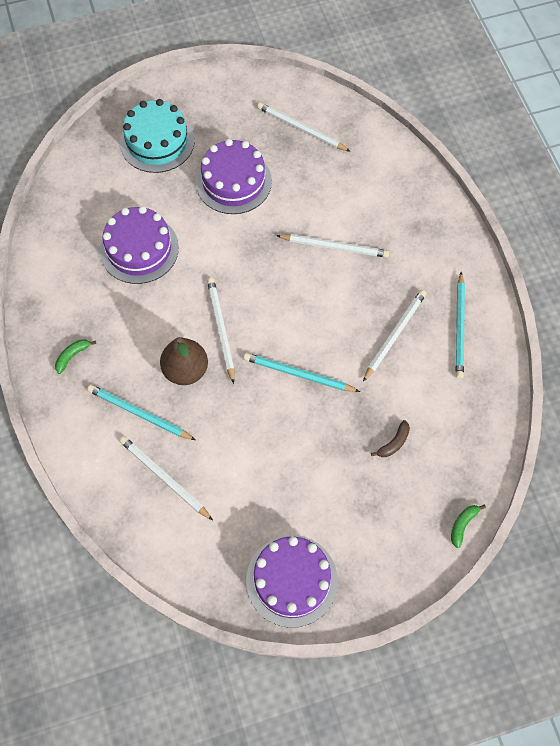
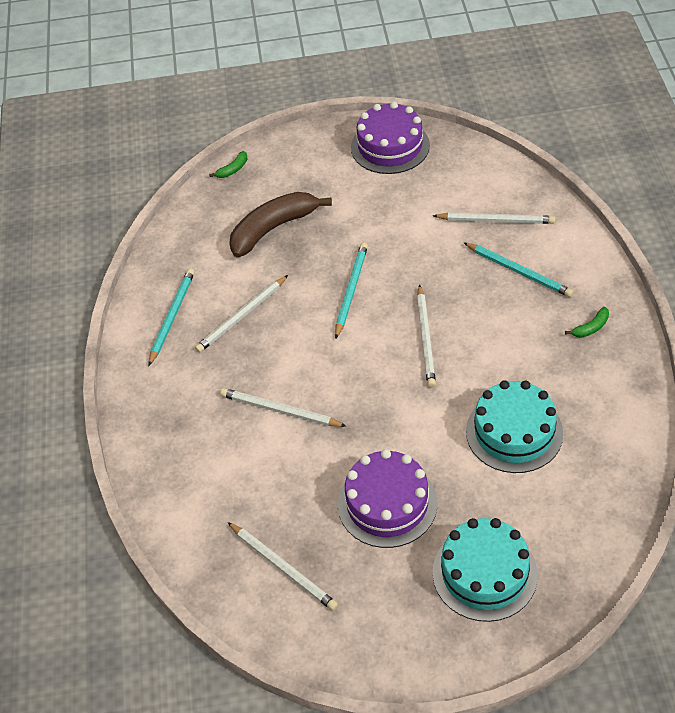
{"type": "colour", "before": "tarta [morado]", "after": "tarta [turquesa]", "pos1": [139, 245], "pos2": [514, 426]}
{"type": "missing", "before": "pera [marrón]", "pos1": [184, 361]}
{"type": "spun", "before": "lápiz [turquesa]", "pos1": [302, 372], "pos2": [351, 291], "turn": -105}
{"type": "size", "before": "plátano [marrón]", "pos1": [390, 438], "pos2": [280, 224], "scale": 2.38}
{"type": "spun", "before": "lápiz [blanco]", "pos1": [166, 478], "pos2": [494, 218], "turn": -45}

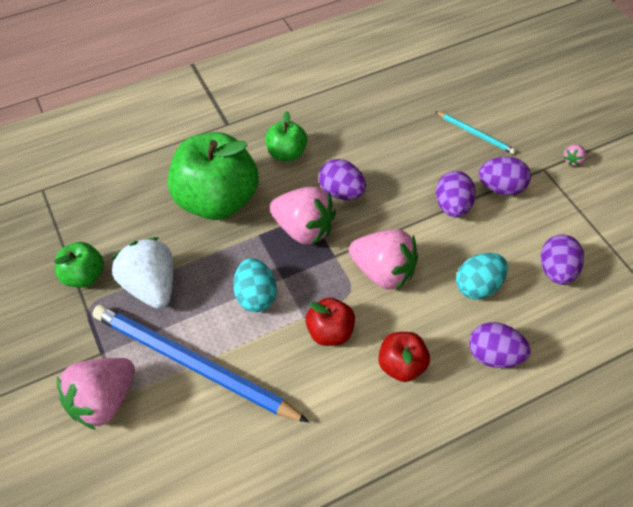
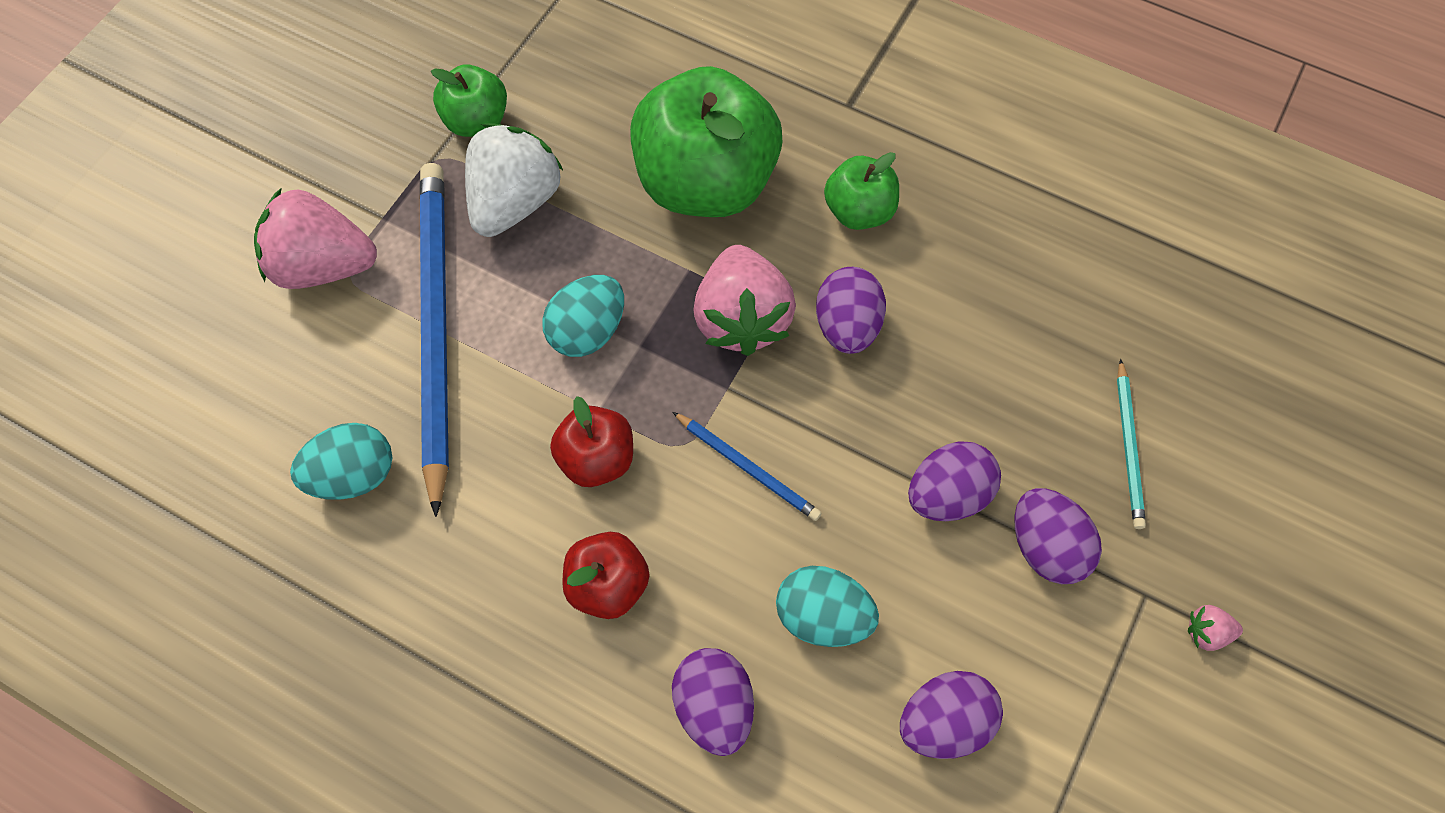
{"type": "exchanged", "before": "fresa [rosa]", "after": "lápiz [azul]", "pos1": [383, 259], "pos2": [747, 466]}
{"type": "appeared", "after": "huevo [turquesa]", "pos2": [341, 461]}

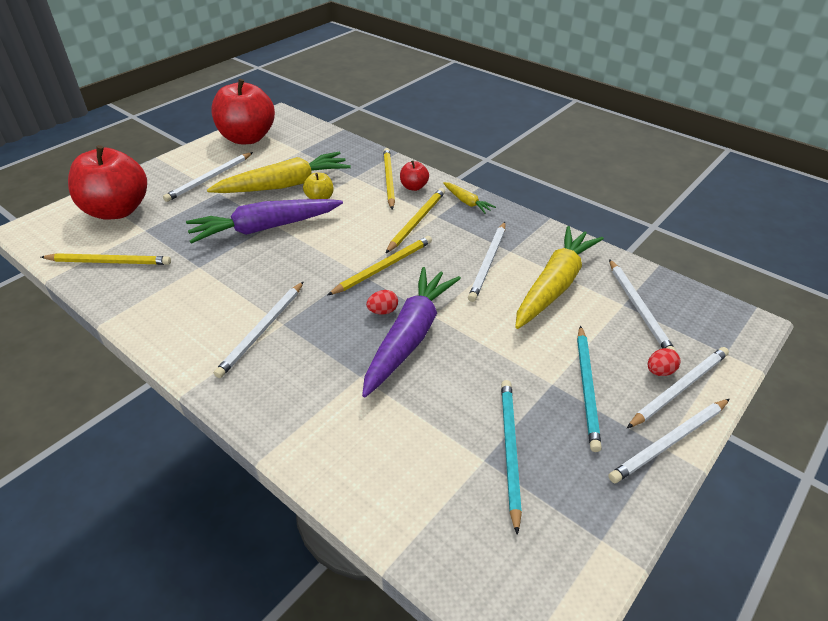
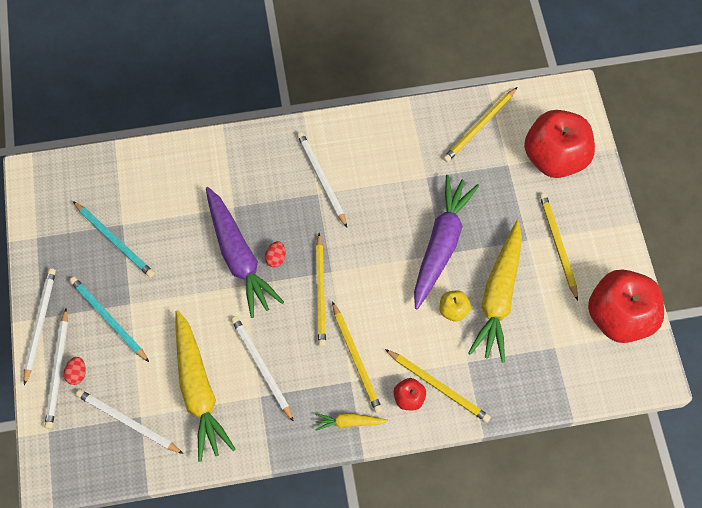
{"type": "colour", "before": "lápiz [blanco]", "after": "lápiz [amarillo]", "pos1": [208, 177], "pos2": [558, 247]}

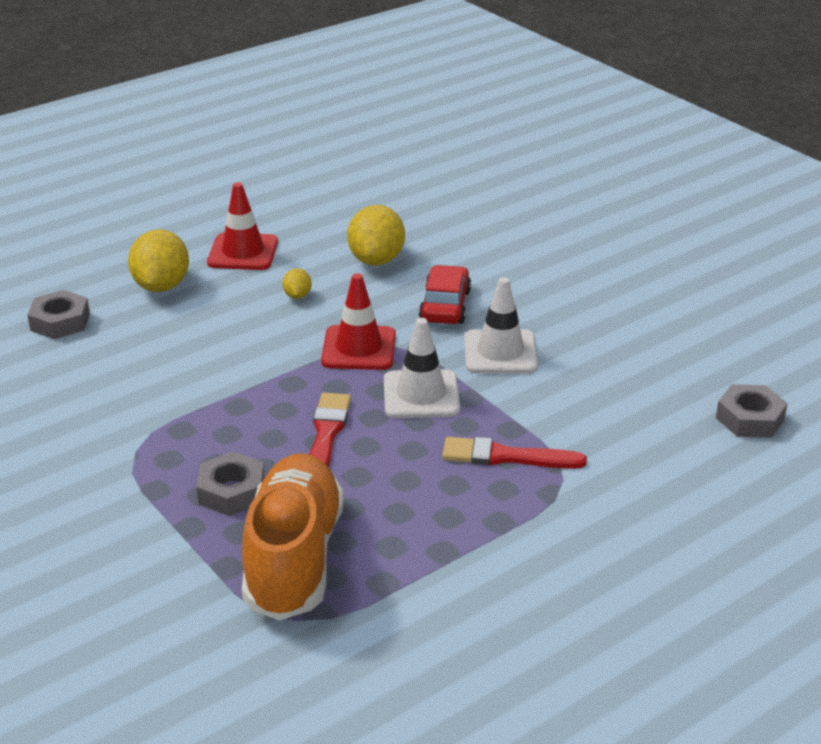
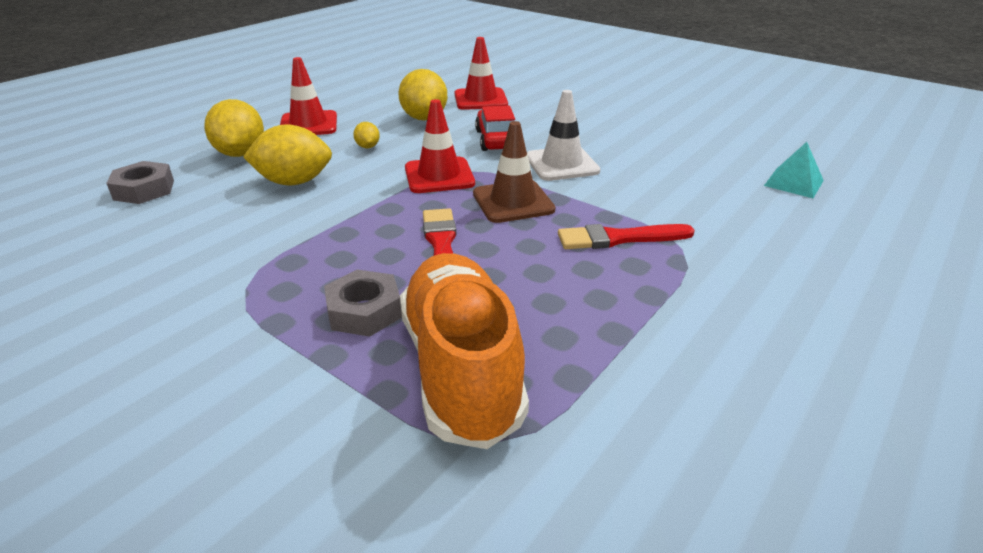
{"type": "colour", "before": "cono de tráfico [blanco]", "after": "cono de tráfico [marrón]", "pos1": [422, 368], "pos2": [514, 172]}
{"type": "exchanged", "before": "tuerca [gris]", "after": "pirámide [turquesa]", "pos1": [752, 411], "pos2": [794, 170]}
{"type": "appeared", "after": "cono de tráfico [rojo]", "pos2": [481, 73]}
{"type": "appeared", "after": "limón [amarillo]", "pos2": [287, 154]}

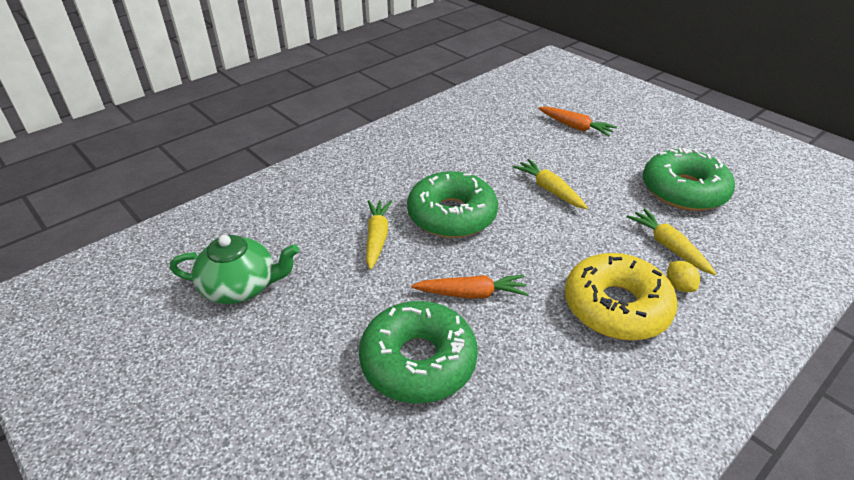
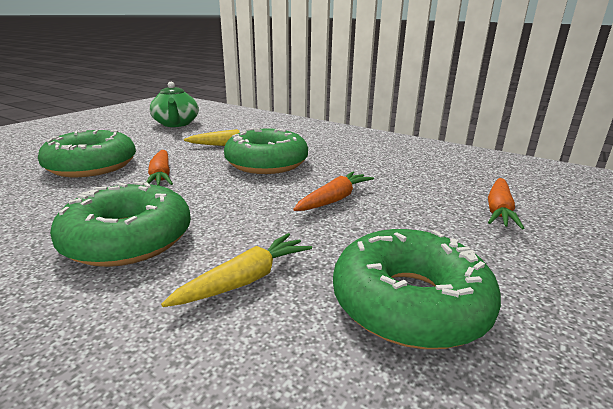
{"type": "colour", "before": "zanahoria [amarillo]", "after": "zanahoria [naranja]", "pos1": [550, 184], "pos2": [333, 191]}
{"type": "colour", "before": "rosquilla [amarillo]", "after": "rosquilla [verde]", "pos1": [621, 297], "pos2": [120, 224]}
{"type": "missing", "before": "limón [amarillo]", "pos1": [683, 276]}

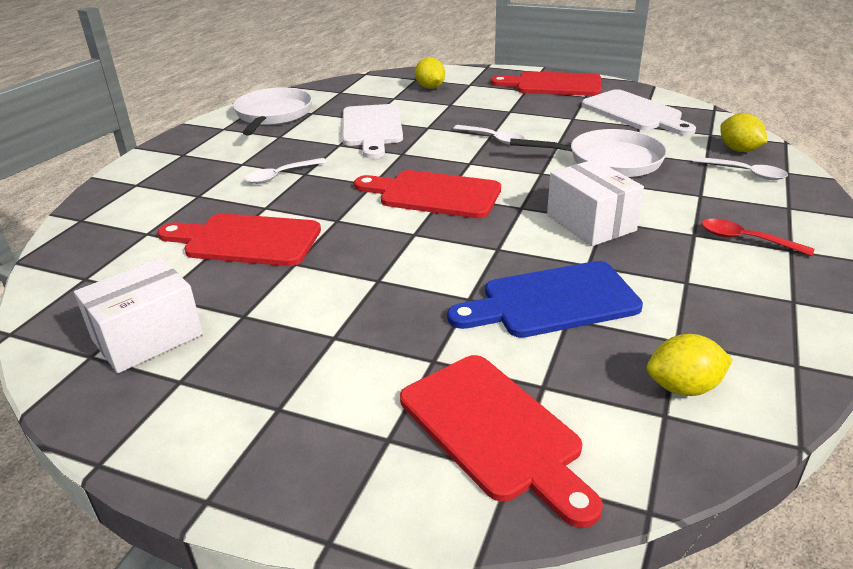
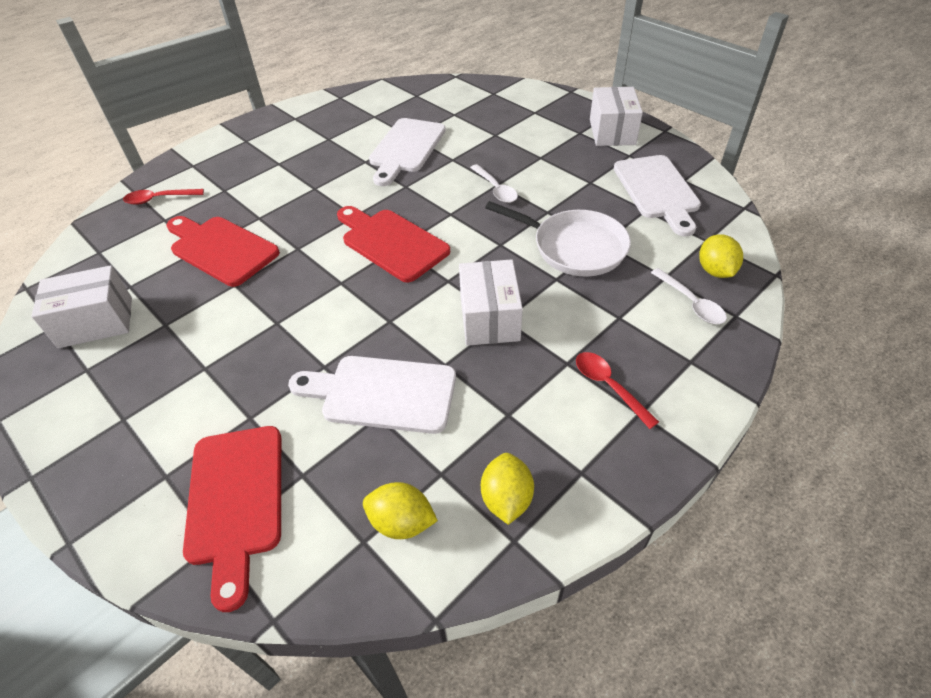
{"type": "relocated", "before": "limón [amarillo]", "pos1": [430, 73], "pos2": [507, 489]}
{"type": "exchanged", "before": "tabla de cortar [rojo]", "after": "caja [blanco]", "pos1": [546, 83], "pos2": [616, 116]}
{"type": "missing", "before": "sartén [blanco]", "pos1": [273, 111]}
{"type": "missing", "before": "cuchara [blanco]", "pos1": [285, 171]}
{"type": "colour", "before": "tabla de cortar [azul]", "after": "tabla de cortar [blanco]", "pos1": [545, 299], "pos2": [372, 395]}
{"type": "appeared", "after": "cuchara [rojo]", "pos2": [163, 197]}

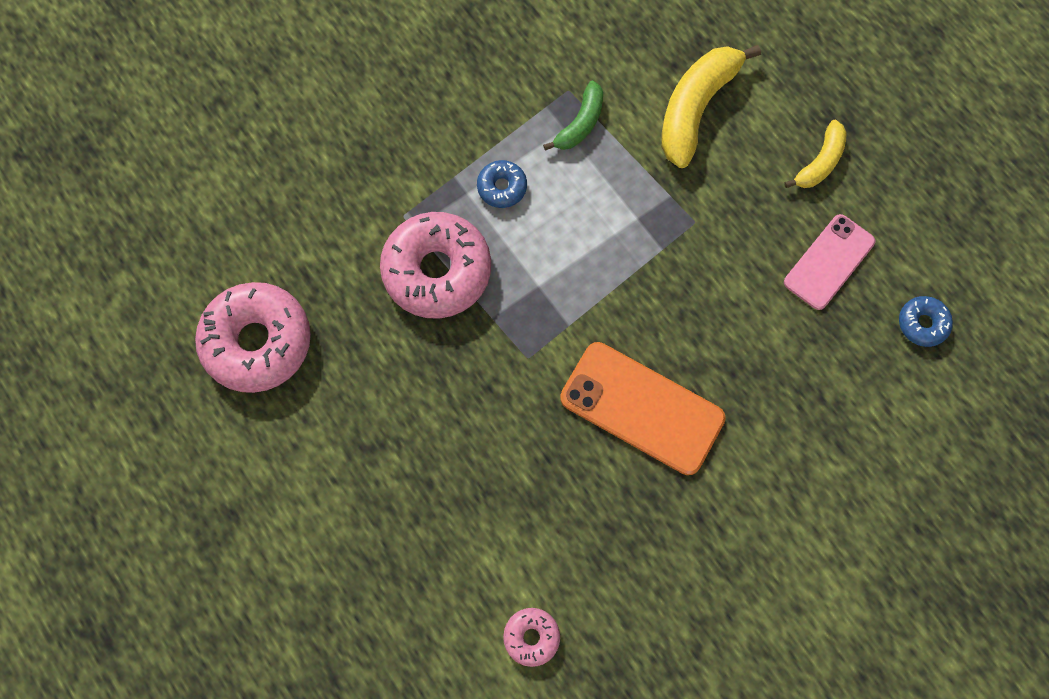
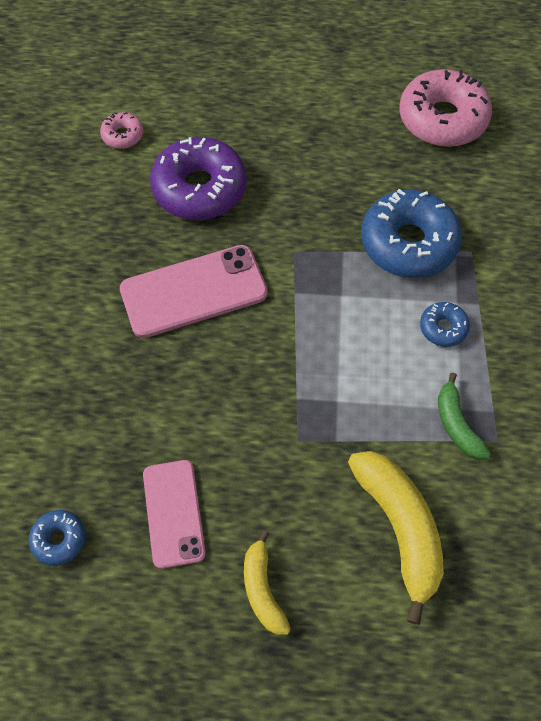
{"type": "colour", "before": "rosquilla [rosa]", "after": "rosquilla [azul]", "pos1": [435, 265], "pos2": [411, 233]}
{"type": "colour", "before": "móvil [naranja]", "after": "móvil [rosa]", "pos1": [643, 408], "pos2": [194, 291]}
{"type": "appeared", "after": "rosquilla [morado]", "pos2": [198, 178]}

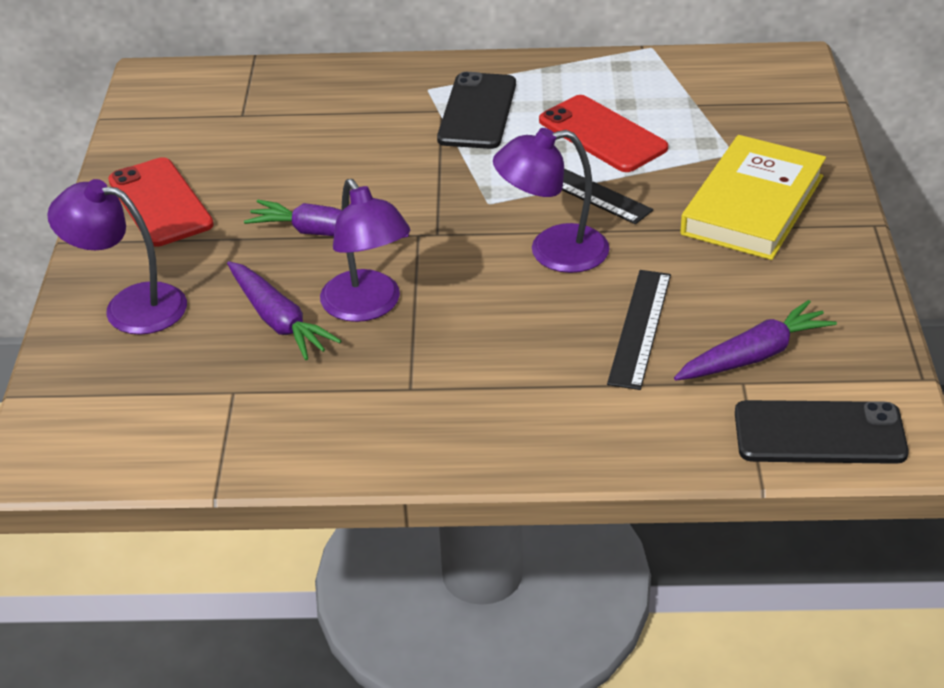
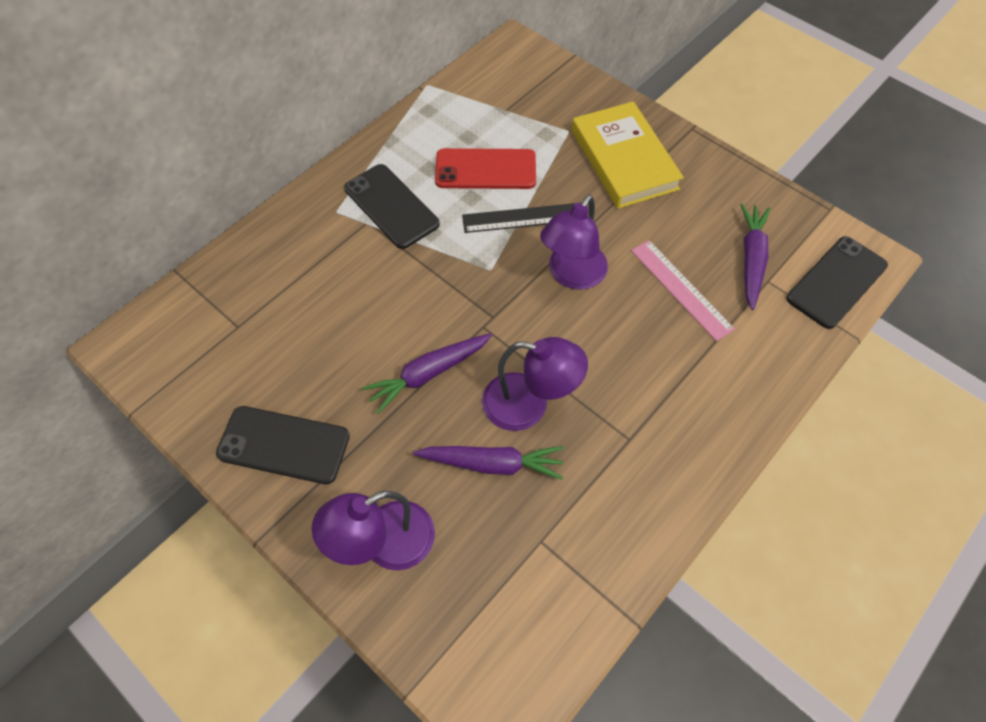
{"type": "colour", "before": "móvil [rojo]", "after": "móvil [negro]", "pos1": [161, 202], "pos2": [283, 445]}
{"type": "colour", "before": "regla [negro]", "after": "regla [rosa]", "pos1": [639, 330], "pos2": [683, 290]}

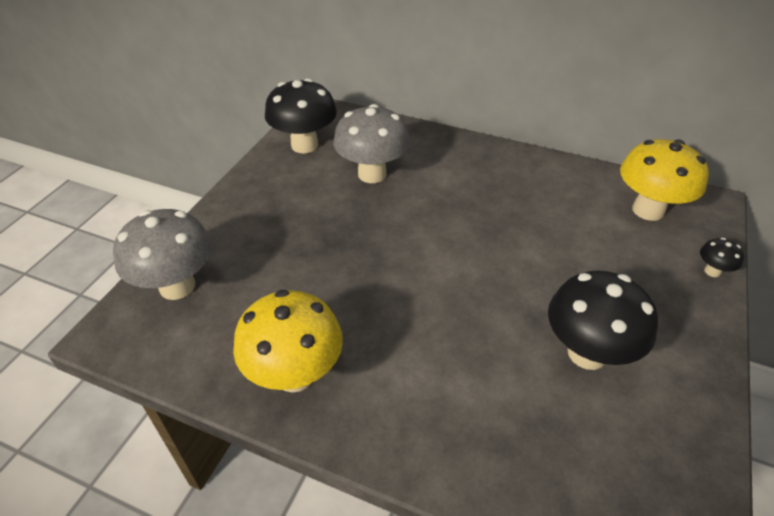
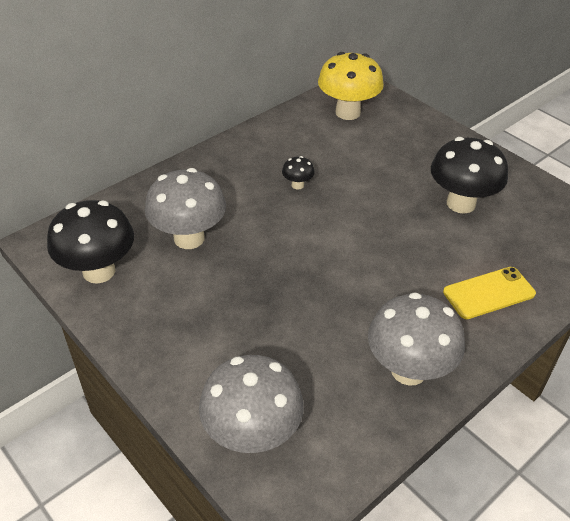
{"type": "relocated", "before": "seta [negro]", "pos1": [722, 257], "pos2": [298, 173]}
{"type": "colour", "before": "seta [amarillo]", "after": "seta [gris]", "pos1": [288, 341], "pos2": [416, 339]}
{"type": "appeared", "after": "móvil [amarillo]", "pos2": [489, 293]}

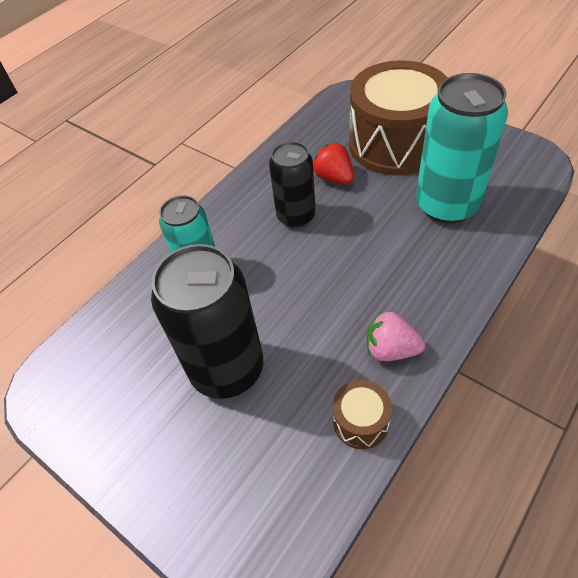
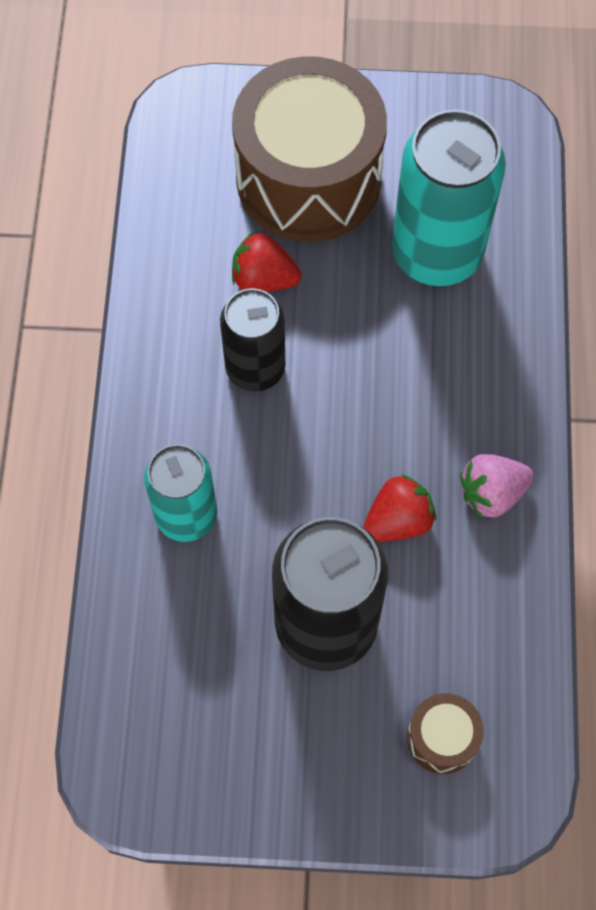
{"type": "relocated", "before": "tambor [marrón]", "pos1": [362, 414], "pos2": [445, 733]}
{"type": "appeared", "after": "fresa [rojo]", "pos2": [399, 508]}

